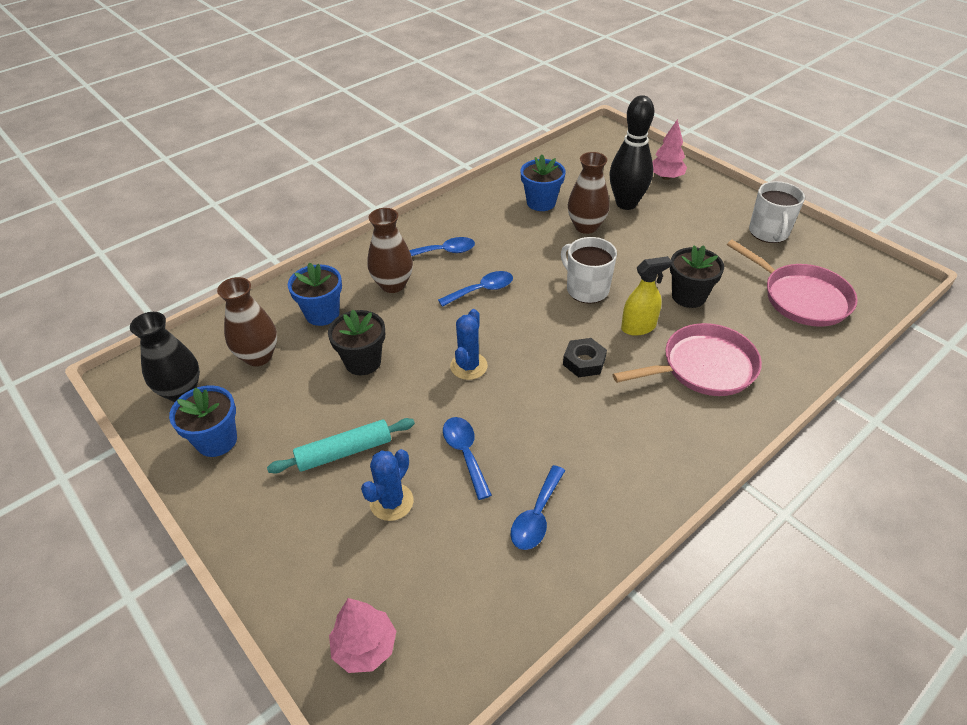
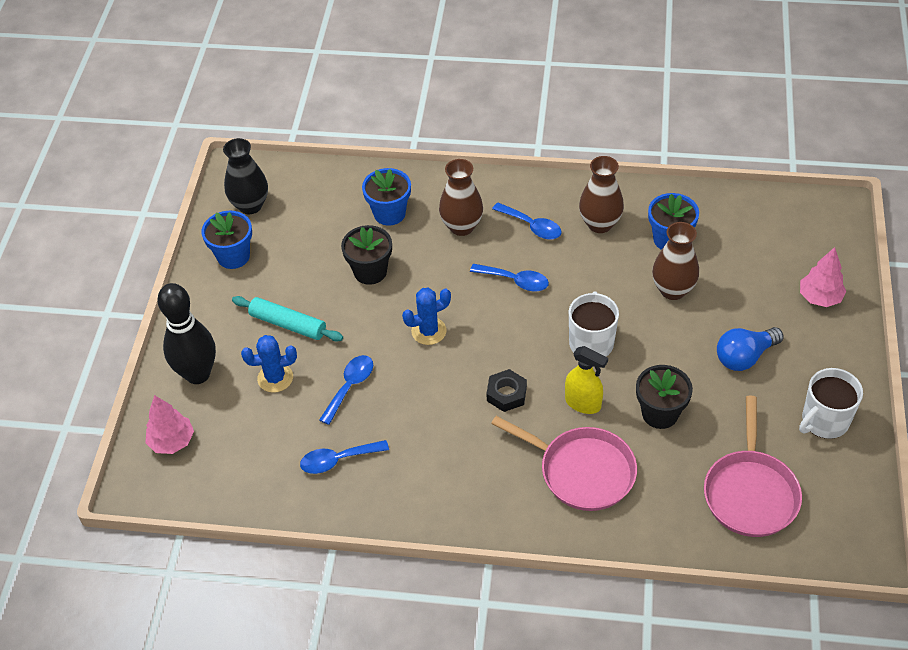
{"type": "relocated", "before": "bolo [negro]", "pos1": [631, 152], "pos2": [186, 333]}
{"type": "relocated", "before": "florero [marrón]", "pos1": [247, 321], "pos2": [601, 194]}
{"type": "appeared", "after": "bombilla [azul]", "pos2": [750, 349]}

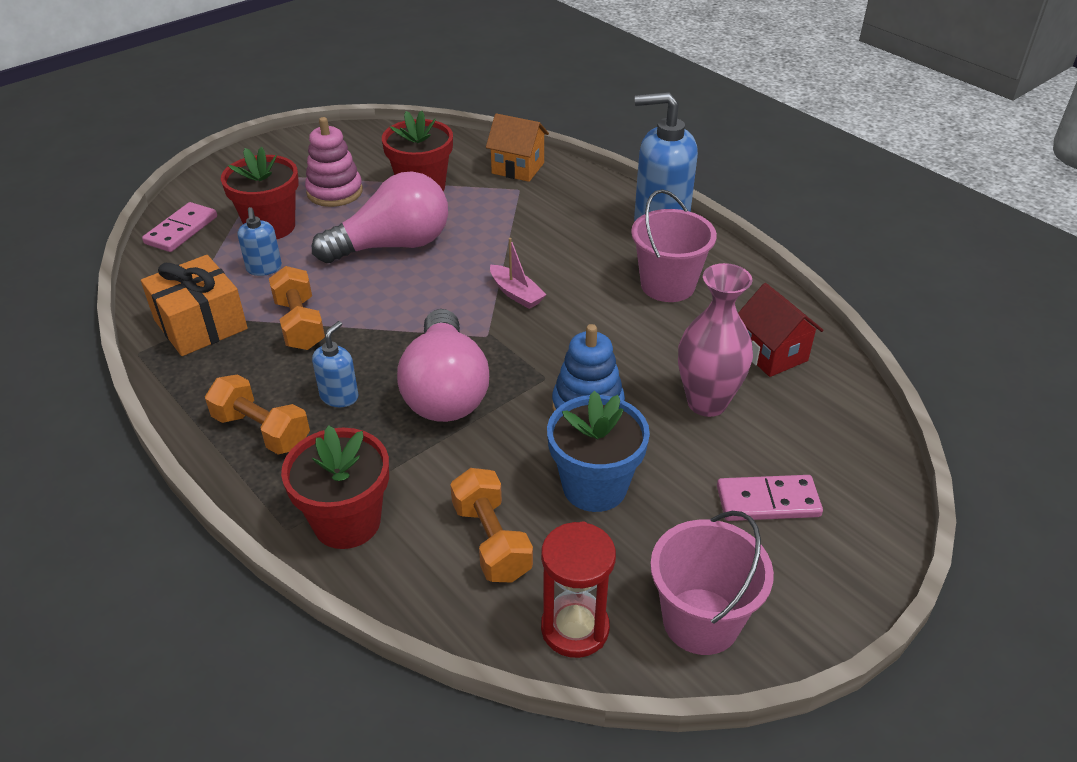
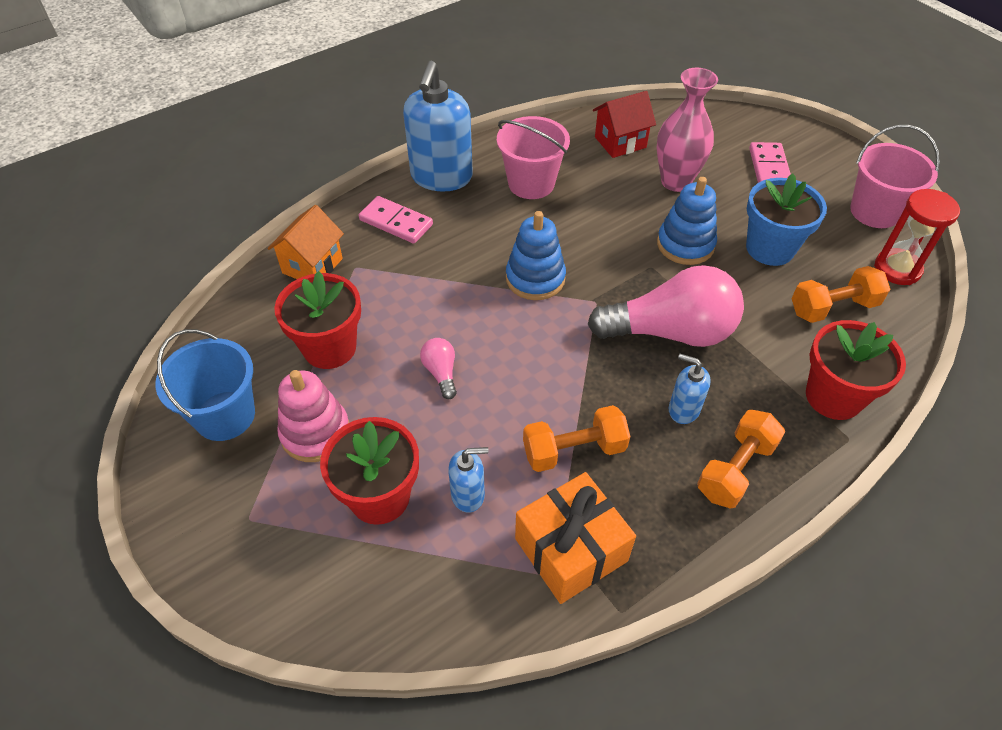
{"type": "size", "before": "bombilla [rosa]", "pos1": [380, 217], "pos2": [438, 368], "scale": 0.42}
{"type": "relocated", "before": "ficha de dominó [rosa]", "pos1": [179, 227], "pos2": [396, 220]}
{"type": "exchanged", "before": "barco [rosa]", "after": "juguete apilable [azul]", "pos1": [518, 273], "pos2": [536, 255]}
{"type": "appeared", "after": "balde [azul]", "pos2": [205, 385]}

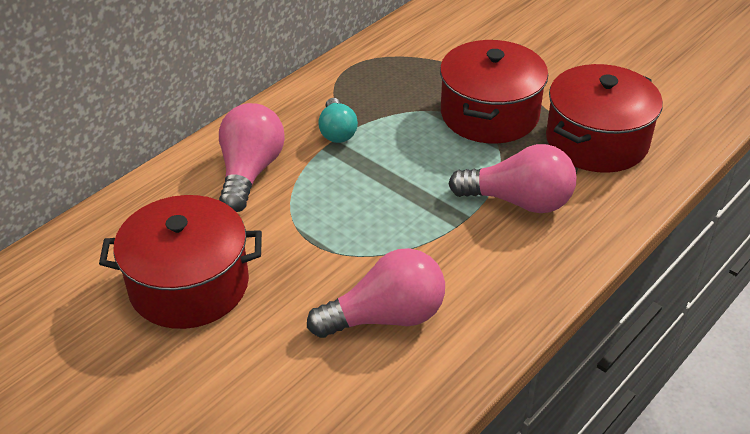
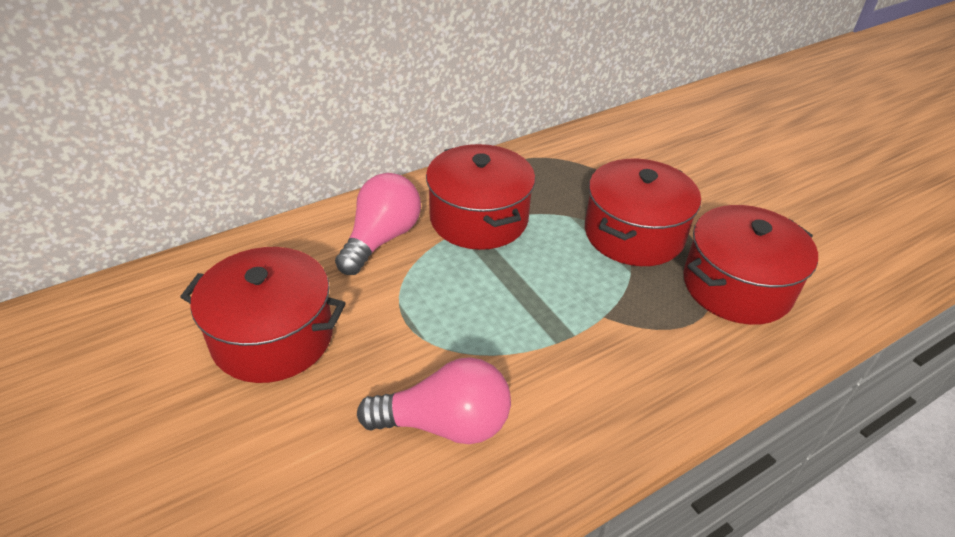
{"type": "exchanged", "before": "bombilla [turquesa]", "after": "olla [rojo]", "pos1": [338, 120], "pos2": [480, 197]}
{"type": "missing", "before": "bombilla [rosa]", "pos1": [512, 178]}

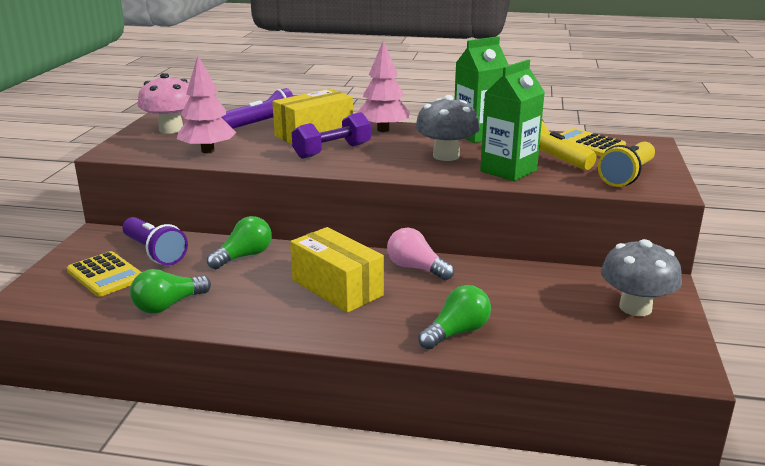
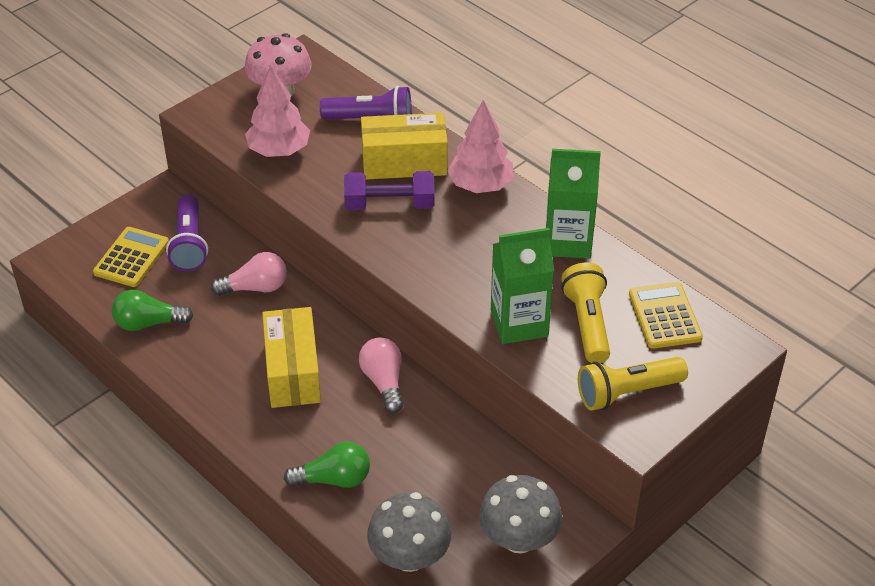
{"type": "relocated", "before": "seta [gris]", "pos1": [447, 128], "pos2": [409, 532]}
{"type": "colour", "before": "bombilla [verde]", "after": "bombilla [rosa]", "pos1": [239, 242], "pos2": [249, 274]}
{"type": "spun", "before": "calculadora [amarillo]", "pos1": [104, 274], "pos2": [131, 257], "turn": -150}

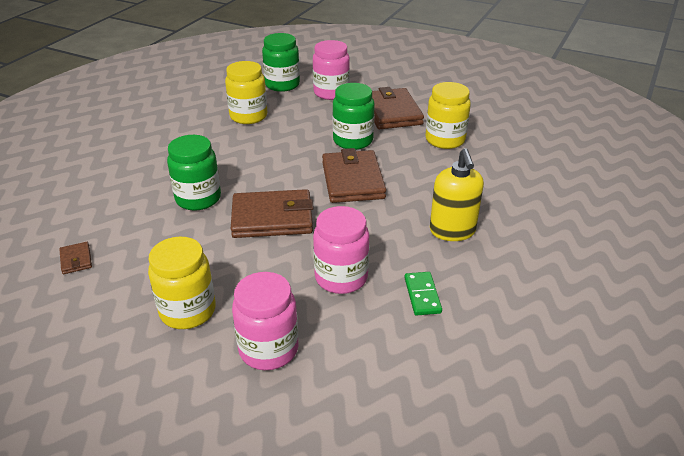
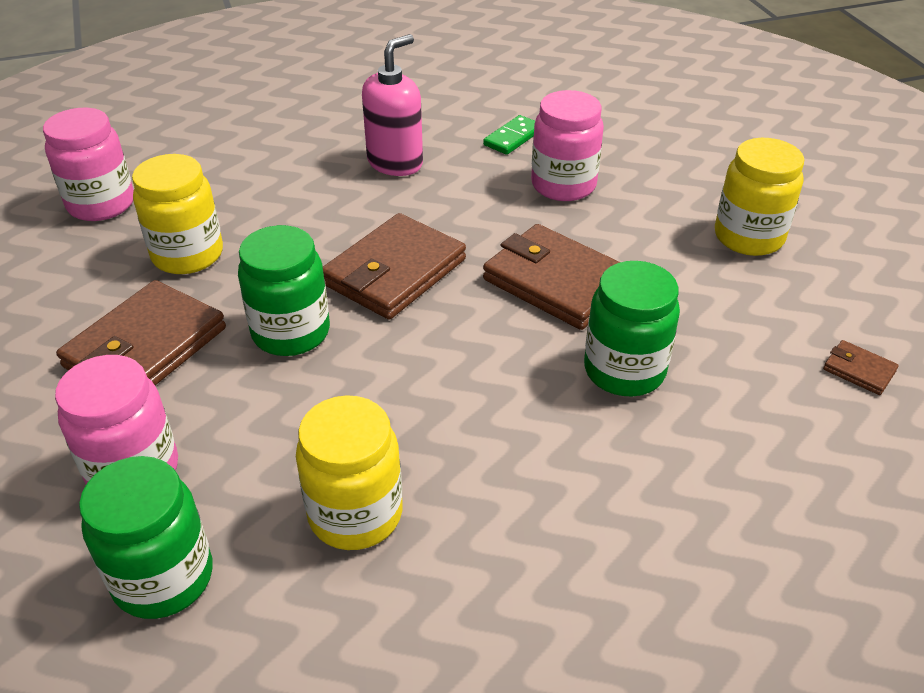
{"type": "colour", "before": "dispensador de jabón [amarillo]", "after": "dispensador de jabón [rosa]", "pos1": [457, 194], "pos2": [392, 105]}
{"type": "spun", "before": "cartera [marrón]", "pos1": [75, 258], "pos2": [861, 367], "turn": -75}
{"type": "relocated", "before": "tarro [rosa]", "pos1": [265, 321], "pos2": [88, 164]}

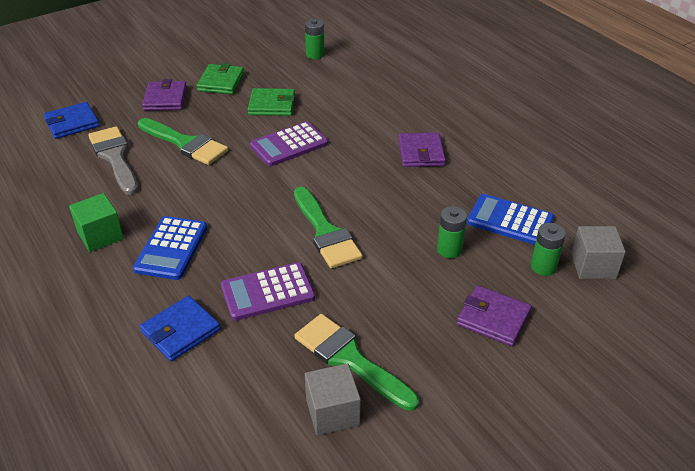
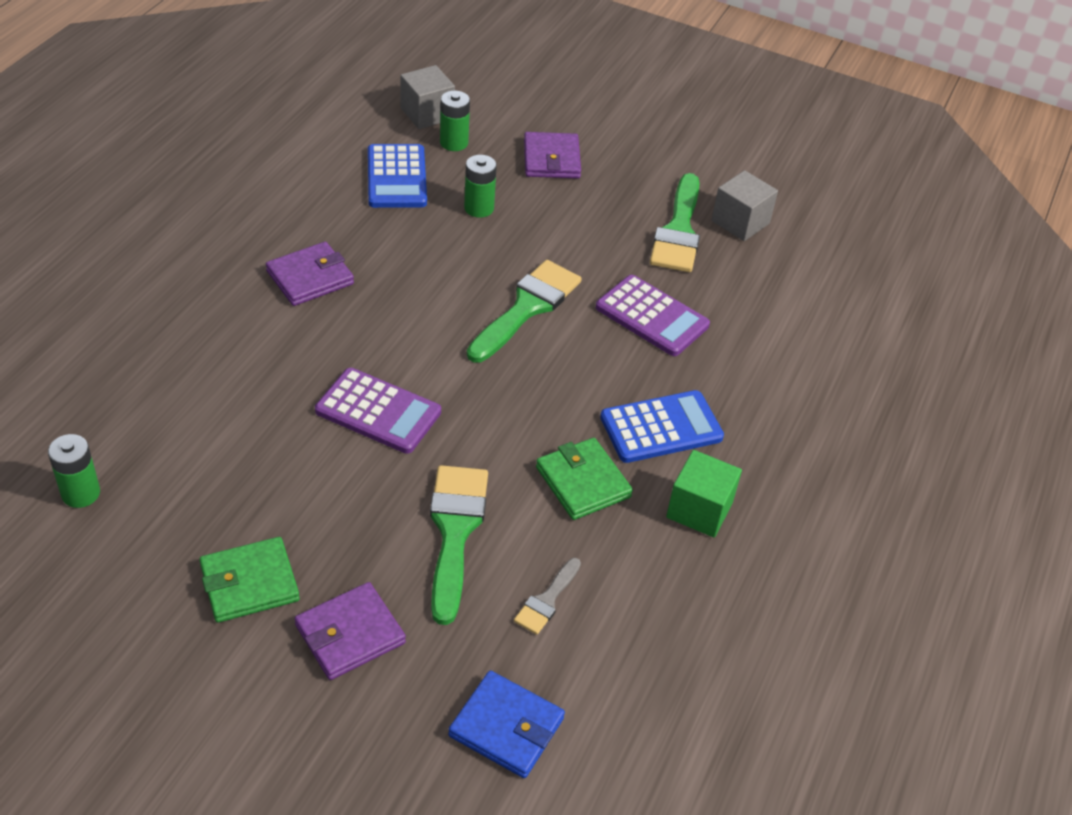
{"type": "relocated", "before": "cartera [verde]", "pos1": [271, 102], "pos2": [584, 479]}
{"type": "size", "before": "pincel [gris]", "pos1": [113, 160], "pos2": [547, 596], "scale": 0.52}
{"type": "missing", "before": "cartera [azul]", "pos1": [180, 328]}

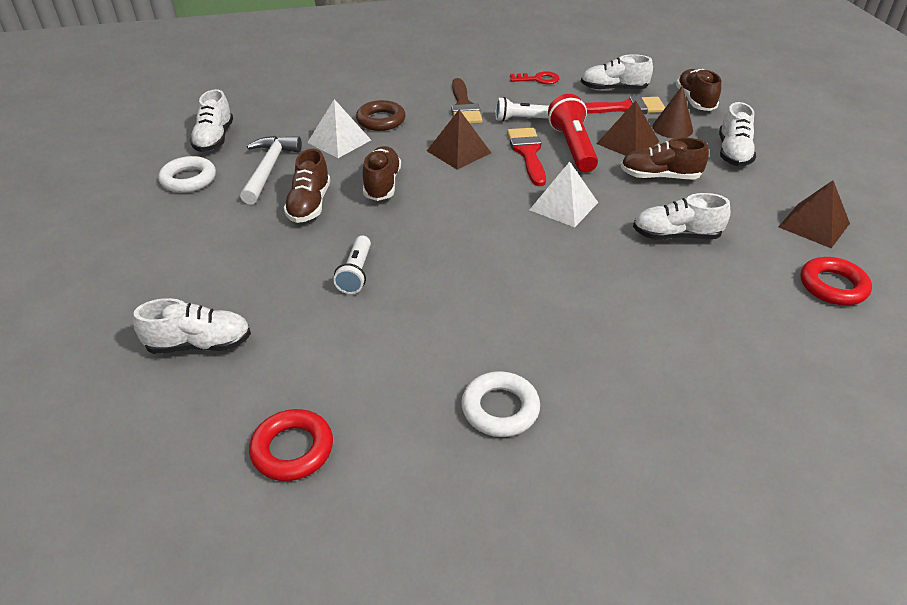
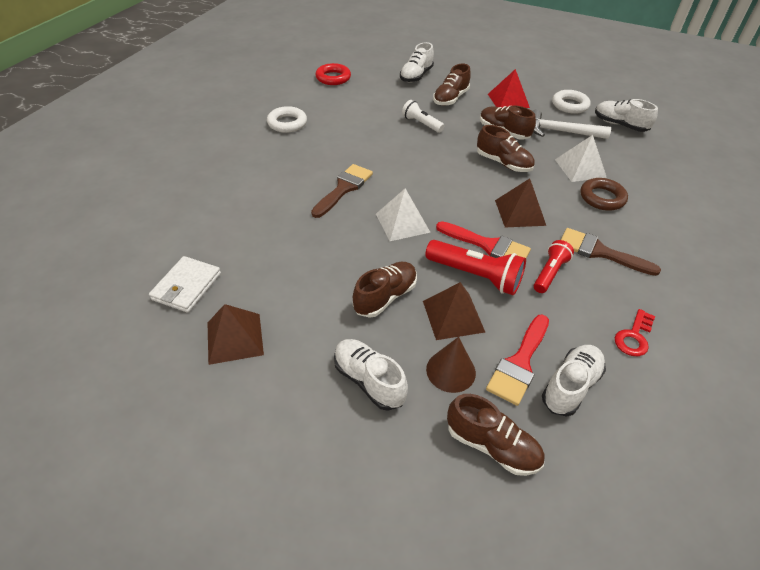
{"type": "colour", "before": "lámpara de mano [blanco]", "after": "lámpara de mano [rojo]", "pos1": [522, 109], "pos2": [554, 266]}
{"type": "spun", "before": "martillo [blanco]", "pos1": [271, 170], "pos2": [572, 124], "turn": 150}
{"type": "missing", "before": "zapato [blanco]", "pos1": [681, 216]}
{"type": "exchanged", "before": "anillo [rojo]", "after": "cartera [blanco]", "pos1": [836, 281], "pos2": [185, 284]}
{"type": "appeared", "after": "zapato [marrón]", "pos2": [452, 85]}
{"type": "appeared", "after": "pirámide [rojo]", "pos2": [509, 88]}
{"type": "appeared", "after": "pincel [marrón]", "pos2": [342, 191]}

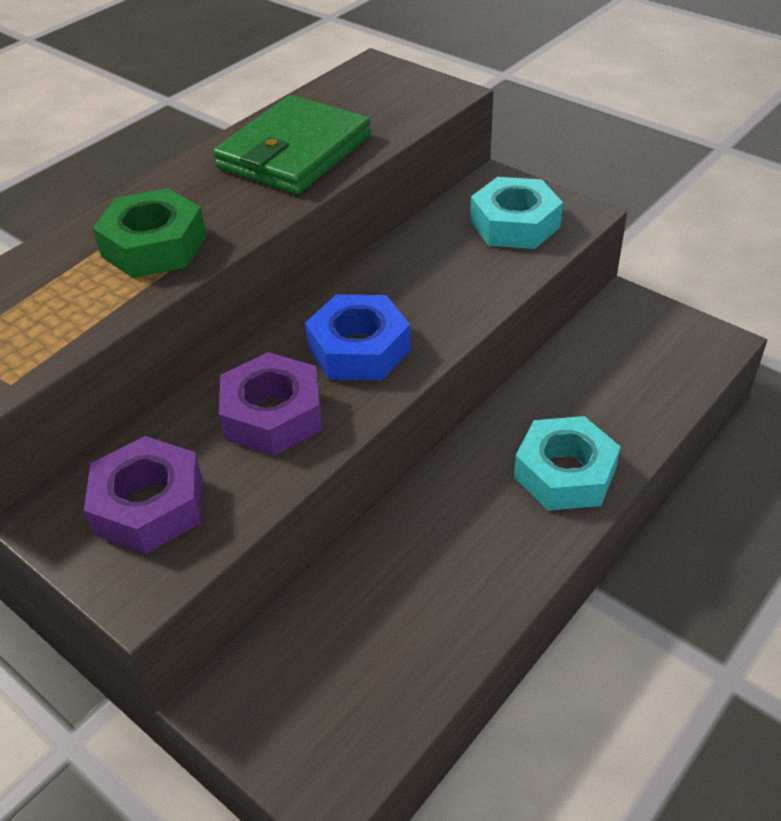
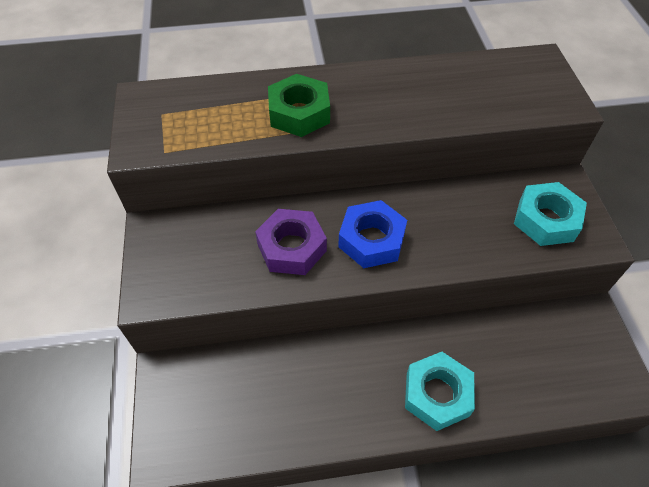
{"type": "missing", "before": "cartera [verde]", "pos1": [292, 144]}
{"type": "missing", "before": "tuerca [morado]", "pos1": [143, 495]}

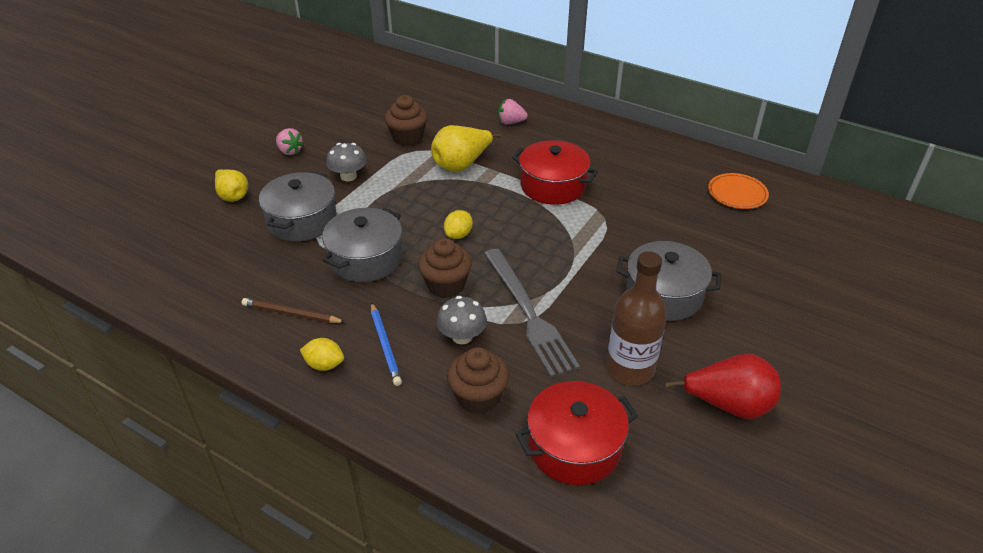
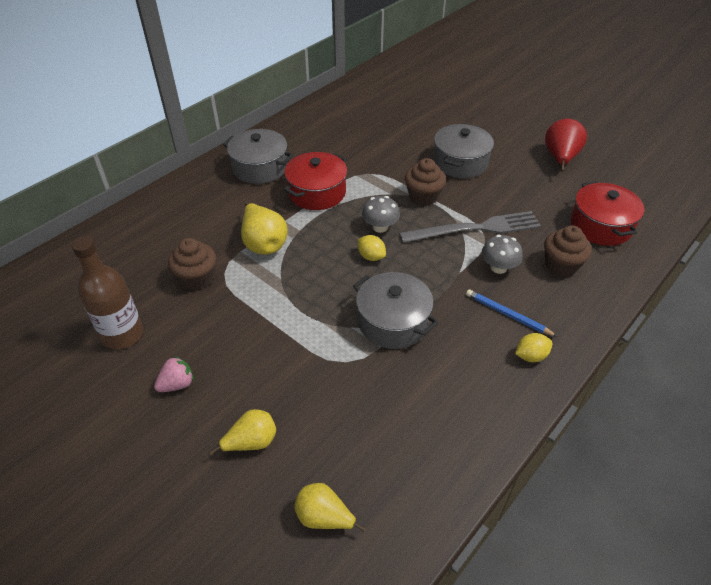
{"type": "missing", "before": "fresa [rosa]", "pos1": [513, 111]}
{"type": "relocated", "before": "seta [gris]", "pos1": [346, 162], "pos2": [381, 214]}
{"type": "relocated", "before": "olla [gris]", "pos1": [298, 206], "pos2": [258, 156]}
{"type": "missing", "before": "plato [naranja]", "pos1": [738, 191]}
{"type": "relocated", "before": "magdalena [marrón]", "pos1": [445, 268], "pos2": [425, 182]}
{"type": "relocated", "before": "botella [marrón]", "pos1": [636, 318], "pos2": [107, 292]}
{"type": "missing", "before": "lápiz [marrón]", "pos1": [293, 310]}
{"type": "spun", "before": "lápiz [azul]", "pos1": [386, 344], "pos2": [512, 313], "turn": -135}
{"type": "spun", "before": "limón [amarillo]", "pos1": [322, 354], "pos2": [533, 347], "turn": 45}
{"type": "appeared", "after": "pera [amarillo]", "pos2": [330, 507]}

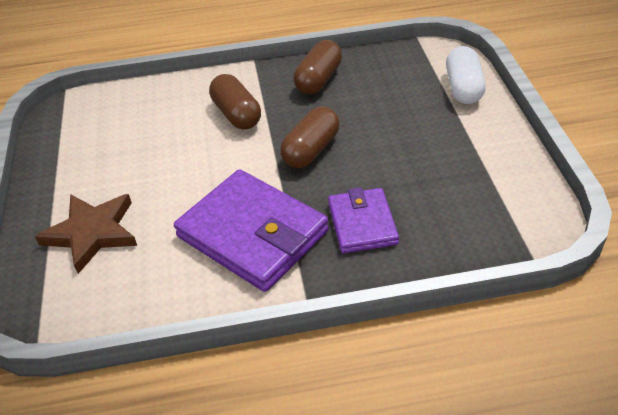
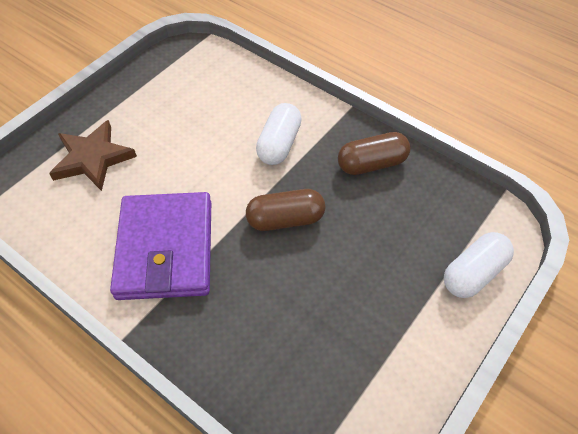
{"type": "colour", "before": "cápsula [marrón]", "after": "cápsula [blanco]", "pos1": [235, 101], "pos2": [279, 134]}
{"type": "missing", "before": "cartera [morado]", "pos1": [363, 220]}

